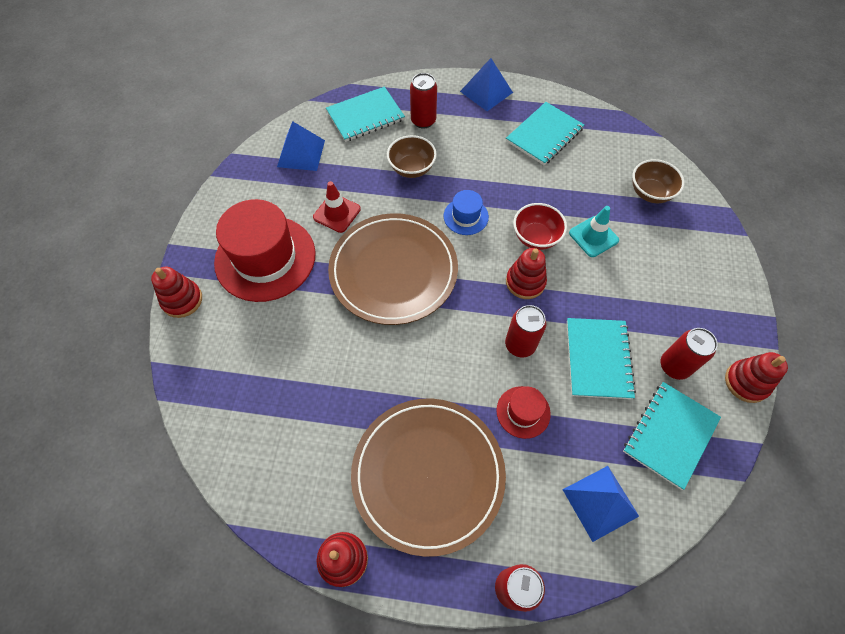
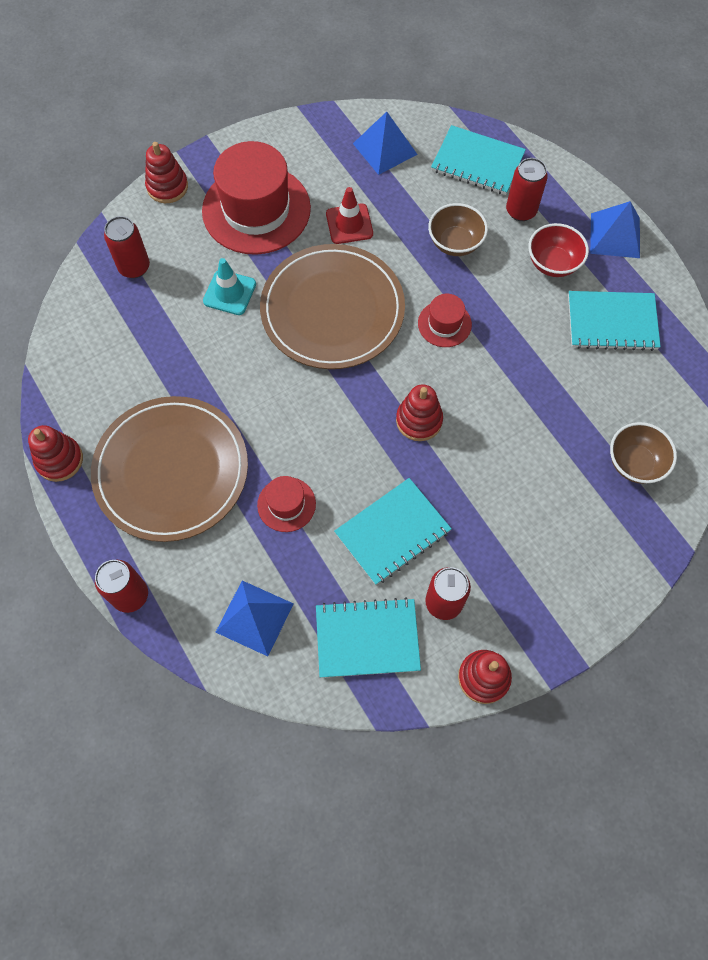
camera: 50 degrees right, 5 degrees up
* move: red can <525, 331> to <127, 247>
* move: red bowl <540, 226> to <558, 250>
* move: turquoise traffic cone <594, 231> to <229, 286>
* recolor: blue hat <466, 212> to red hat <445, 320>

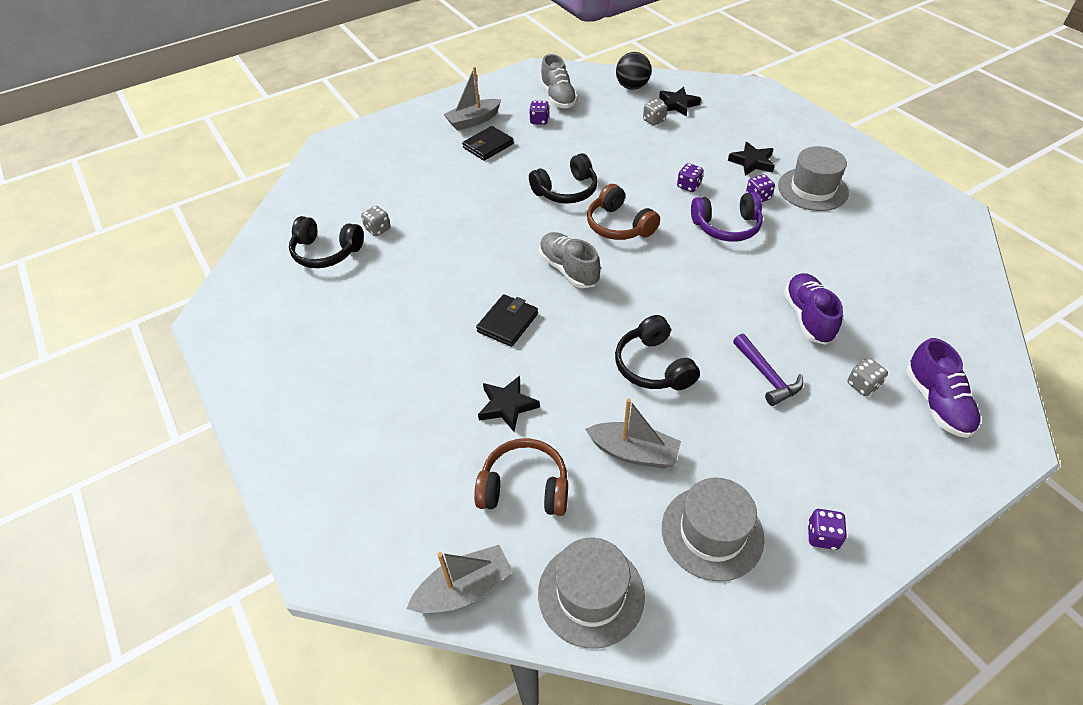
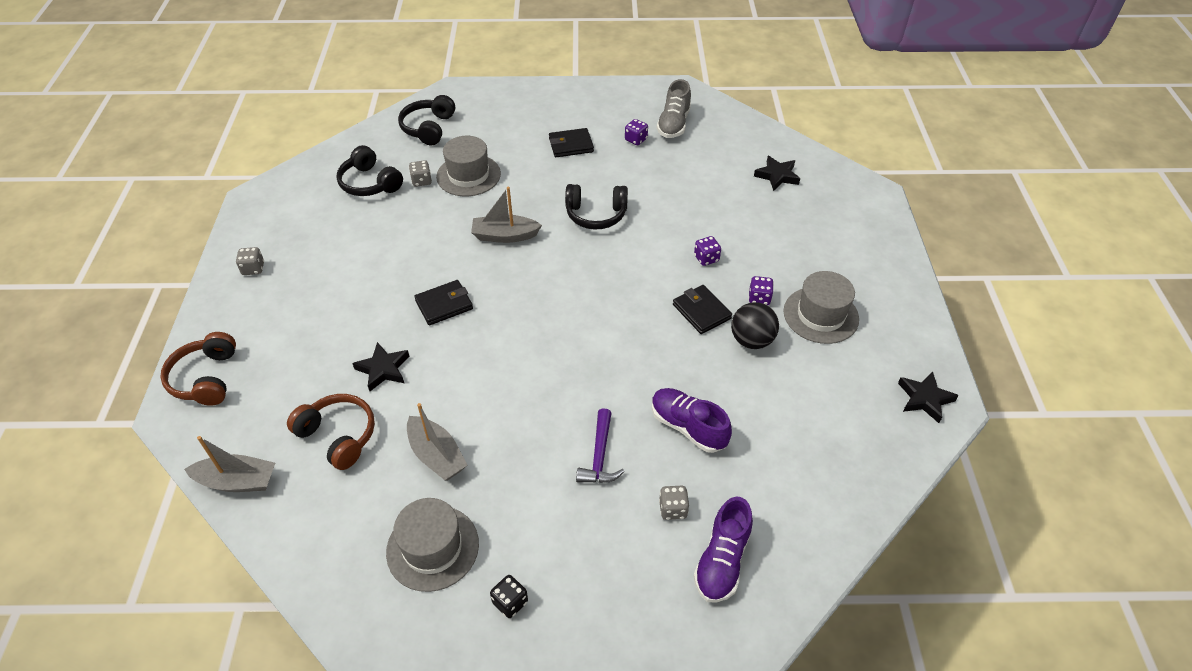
camera: 30 degrees right, 0 degrees up
* delete: grey shoe <570, 260>
* move: grey boat <472, 99> to <506, 215>
* move: grey hat <591, 593> to <468, 166>
* move: brown headphones <623, 212> to <198, 369>
* move: black headphones <657, 352> to <426, 120>
* move: black ball <633, 71> to <755, 325>
* move: grey dice <655, 112> to <250, 261>
* move: black star <751, 159> to <928, 397>
* replace: purple headphones <727, 217> to black wallet <702, 309>
* recolor: purple dice <827, 529> to black dice <509, 596>
* rotate: purple shoe <813, 309> = <692, 420> 75 degrees counterclockwise

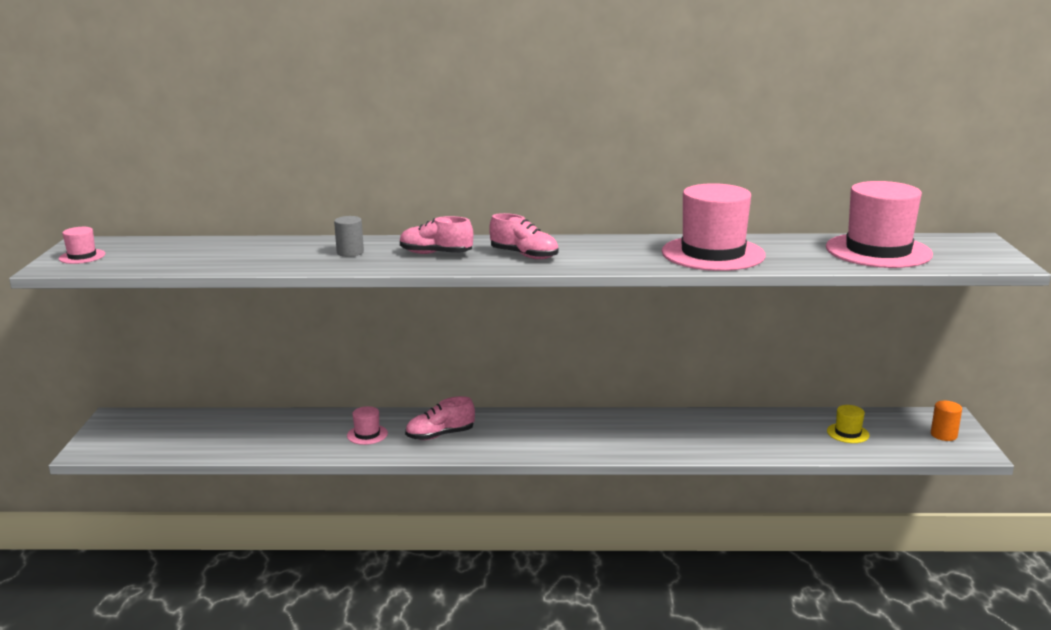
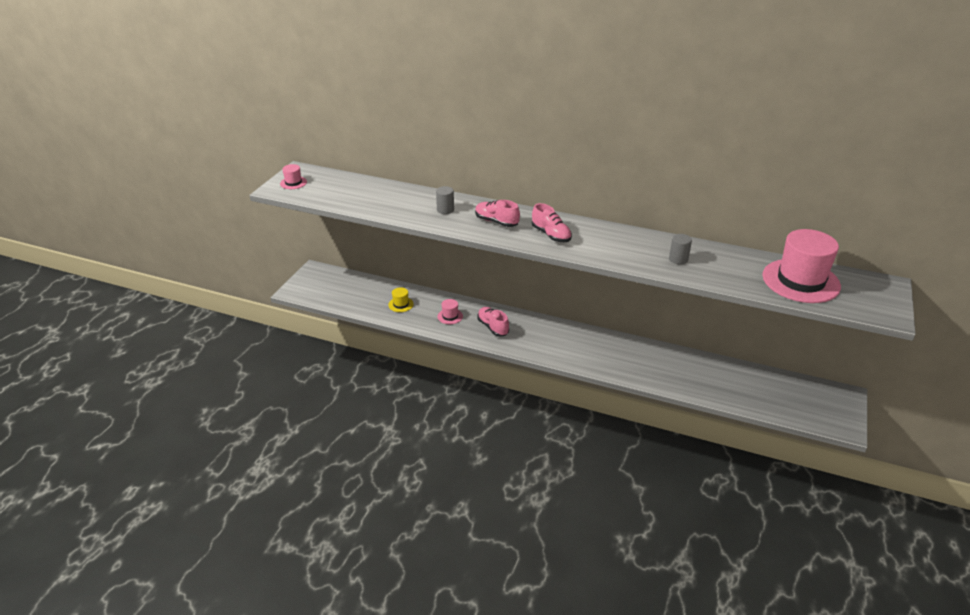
camera: 20 degrees right, 15 degrees up
* delete: orange cylinder <946, 421>
* move: yellow hat <848, 424> to <401, 299>
* replace: pink hat <714, 227> to grey cylinder <680, 249>
* rotate: pink shoe <440, 418> = <493, 321> 60 degrees clockwise

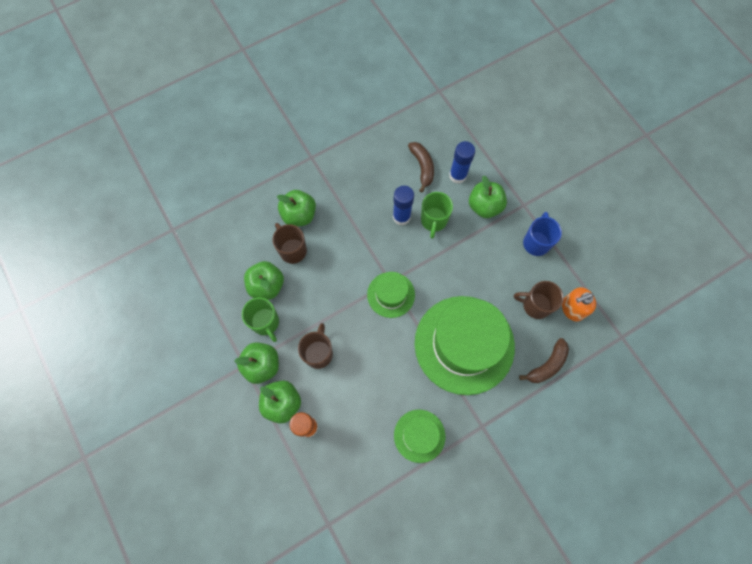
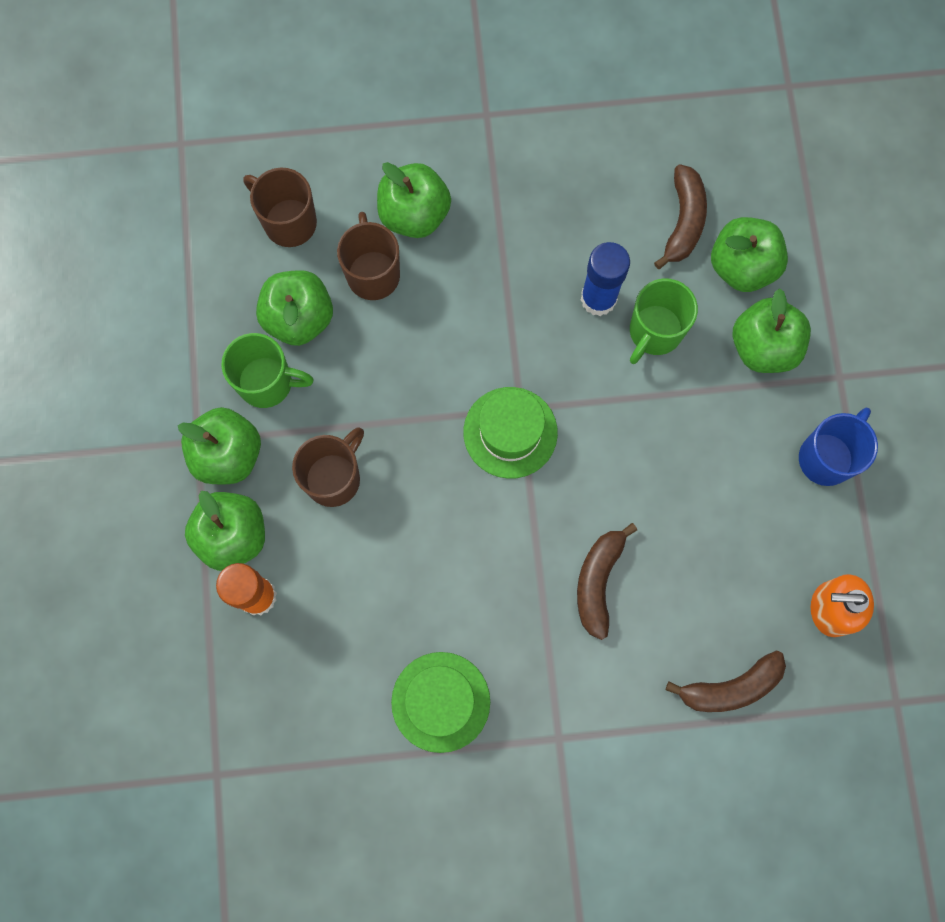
camera: 25 degrees right, 5 degrees up
* move: brown mug <539, 300> to <280, 207>
* replace: green hat <465, 345> to brown banana <607, 581>
* replace: blue glue stick <462, 162> to green apple <749, 254>
* rotate: green mug <260, 320> = <267, 370> 75 degrees counterclockwise

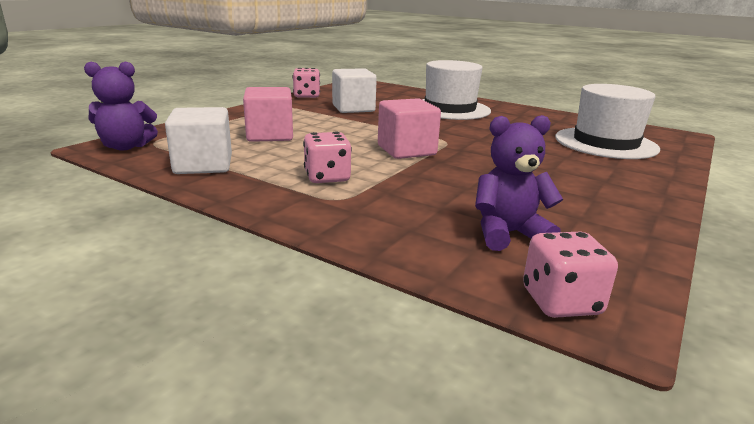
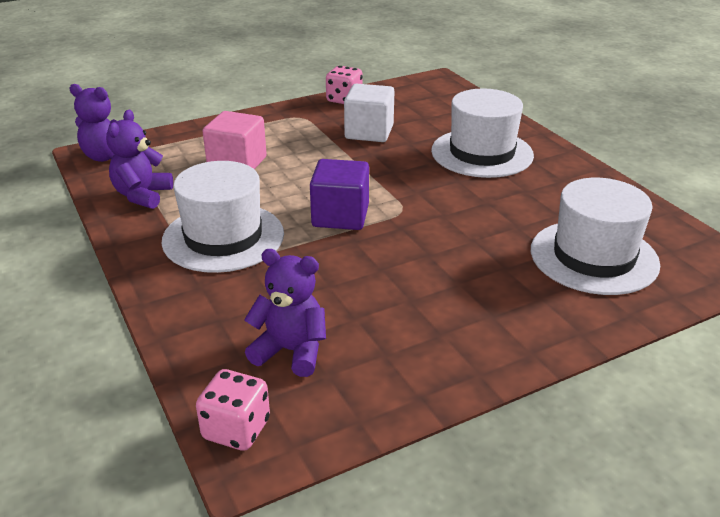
camera: 30 degrees right, 10 degrees up
* replace: white cube <198, 140> to purple teddy bear <139, 159>
* replace: pink dice <327, 157> to white hat <222, 217>
* recolor: pink cube <409, 128> to purple cube <339, 194>

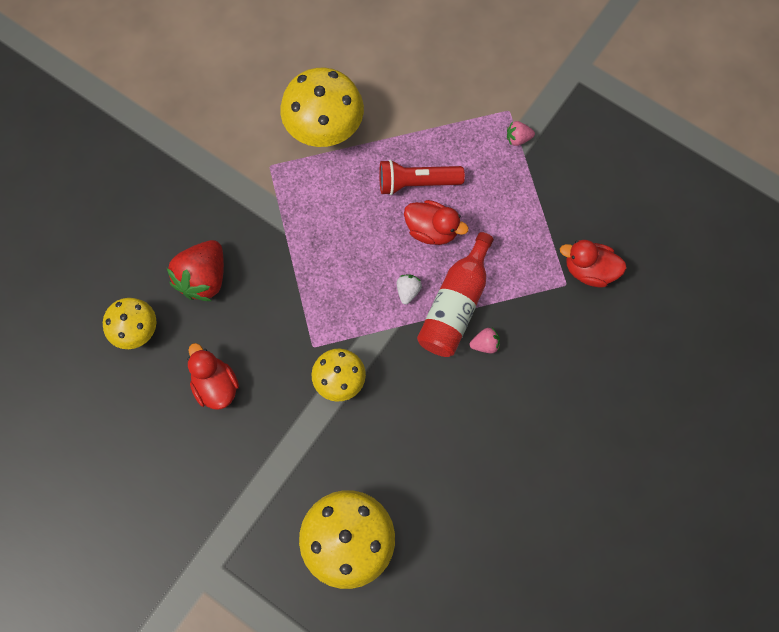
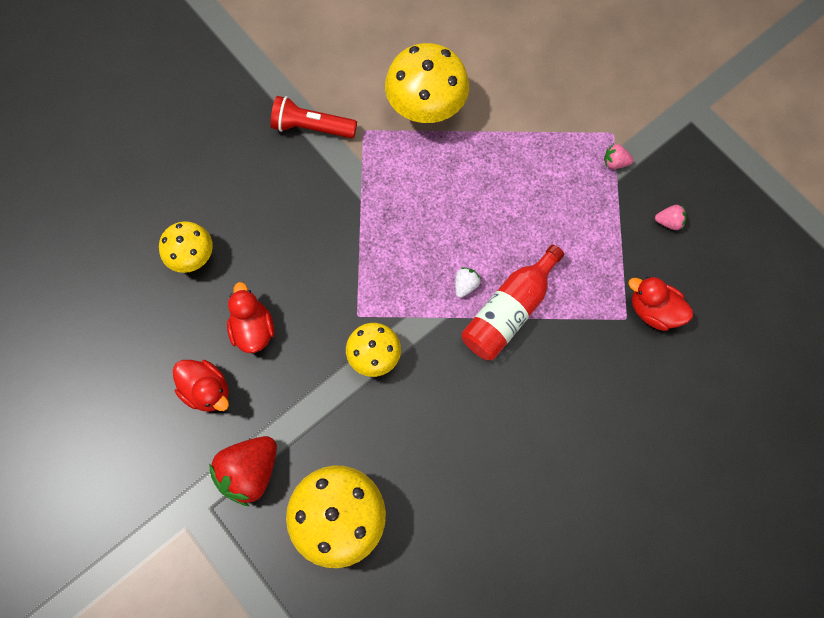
camera: 15 degrees right, 0 degrees up
* move: red strawberry <195, 270> to <243, 471>
* move: red flashlight <422, 177> to <314, 117>
* move: red duck <436, 222> to <201, 386>
* move: pink strawberry <485, 340> to <671, 217>

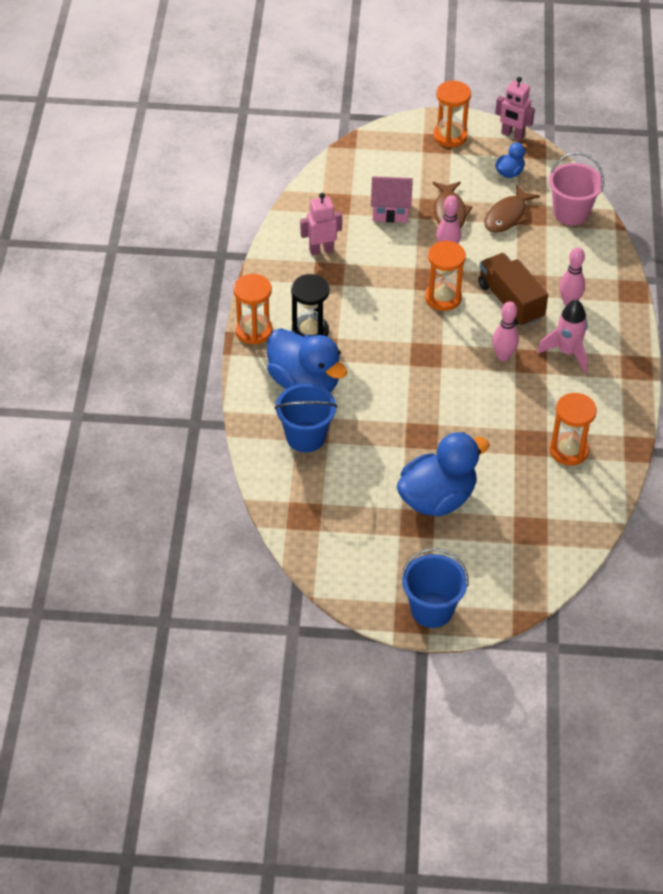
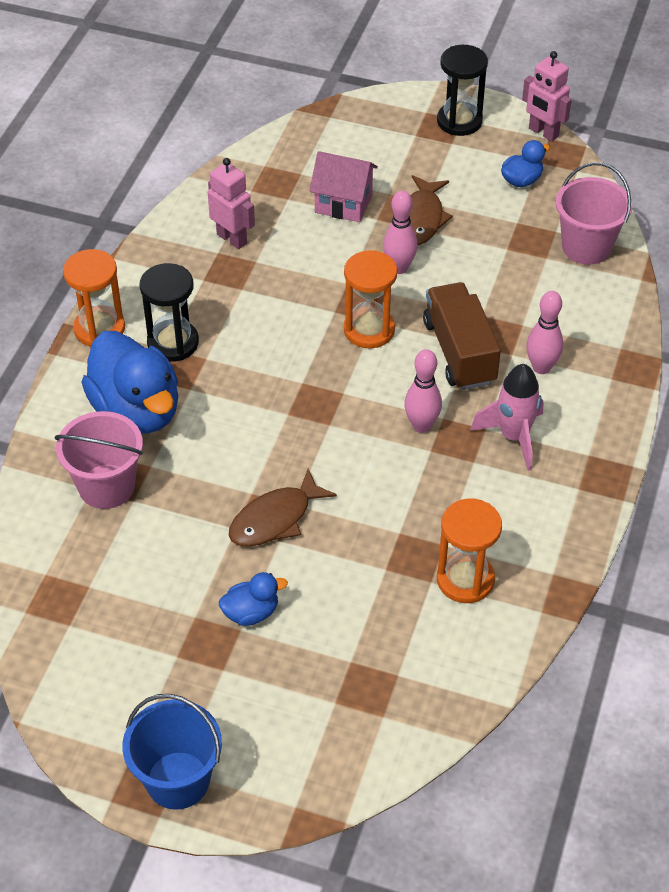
camera: 15 degrees right, 0 degrees up
* move: brown fish <512, 208> to <283, 508>
* recolor: blue bucket <305, 417> to pink bucket <99, 460>
* recolor: orange hourglass <452, 114> to black hourglass <462, 90>
* rotate: pink robot <321, 224> = <231, 203> 45 degrees clockwise
* resize: blue duck <443, 474> = <253, 599> x0.47

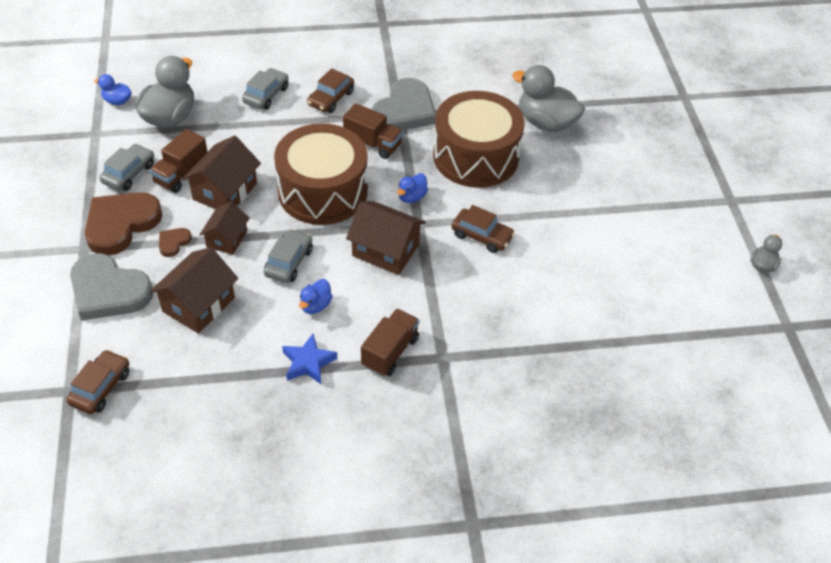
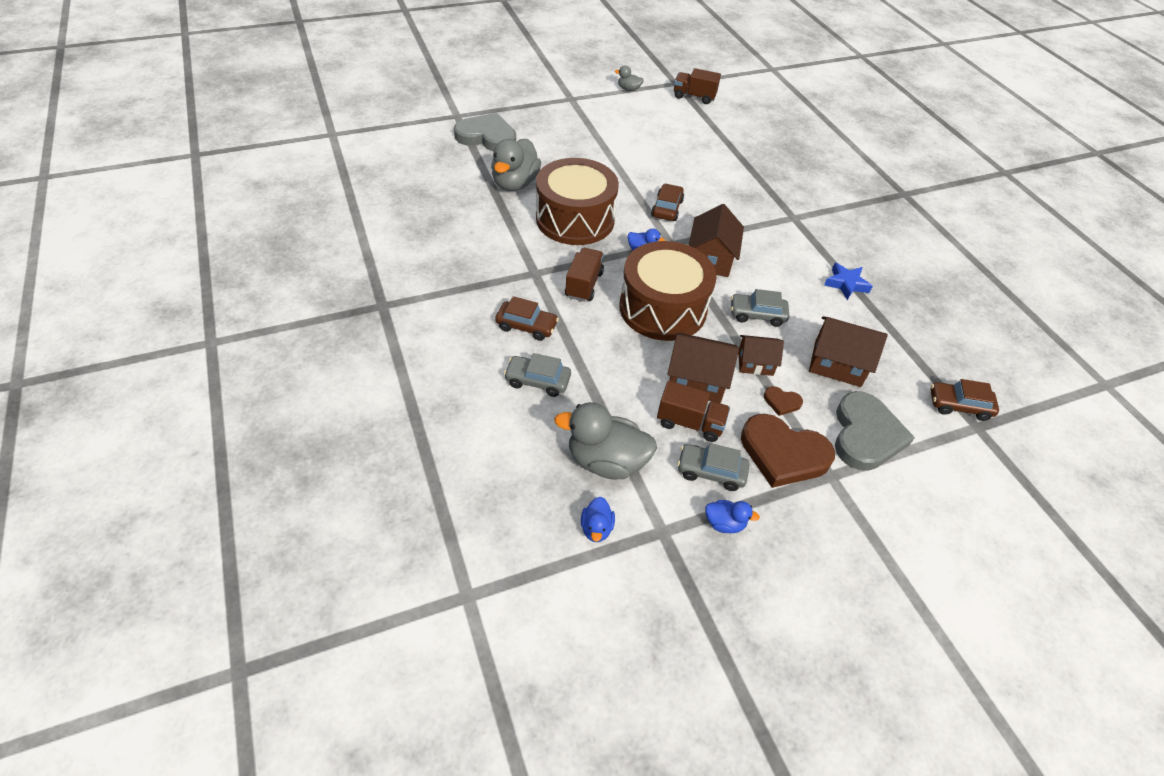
camera: 105 degrees left, 0 degrees up
* move: blue duck <315, 296> to <732, 516>
* move: brown truck <390, 342> to <697, 86>
* move: grey heart <404, 104> to <485, 132>

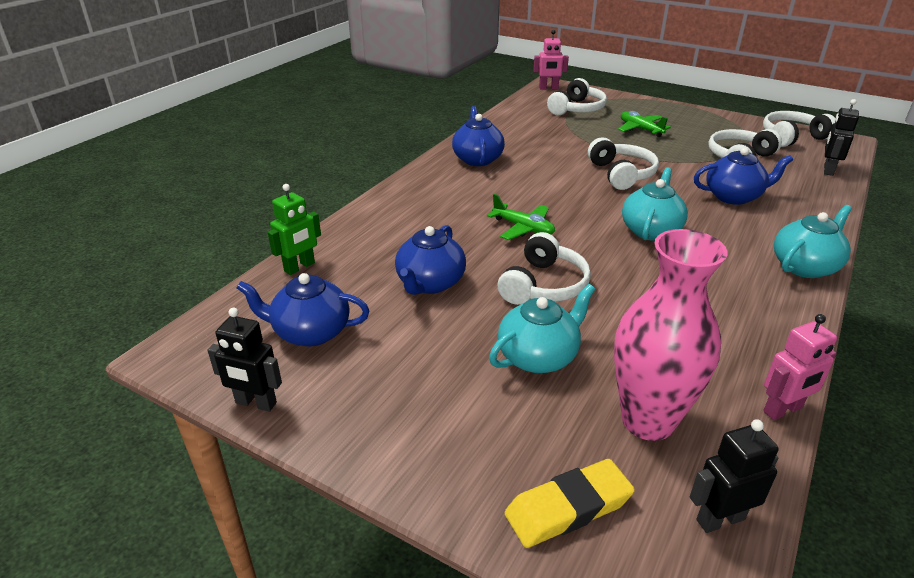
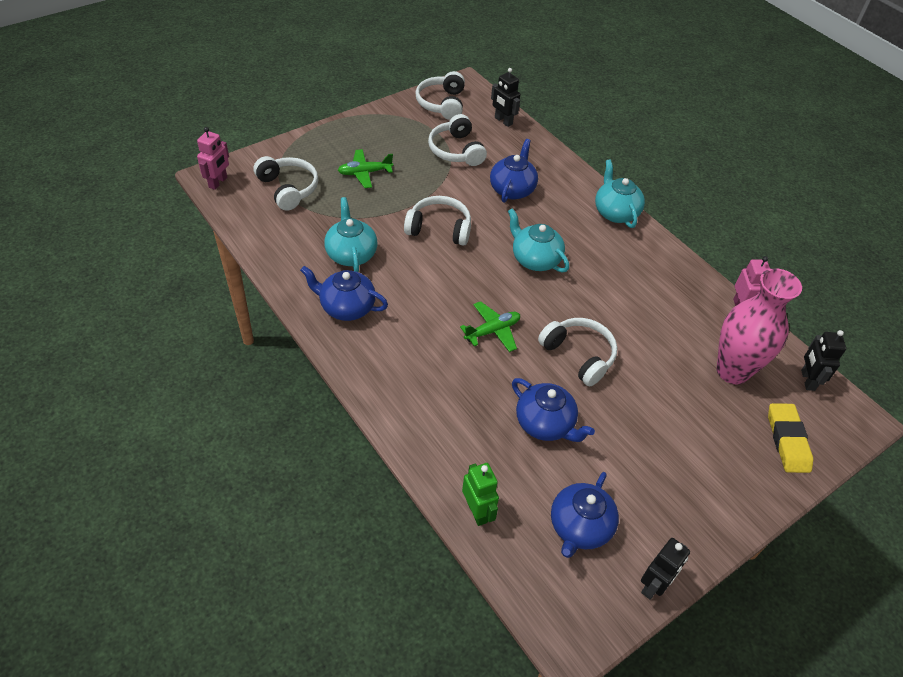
camera: 70 degrees left, 15 degrees up
* move: turquoise teapot <542, 328> to <351, 234>

